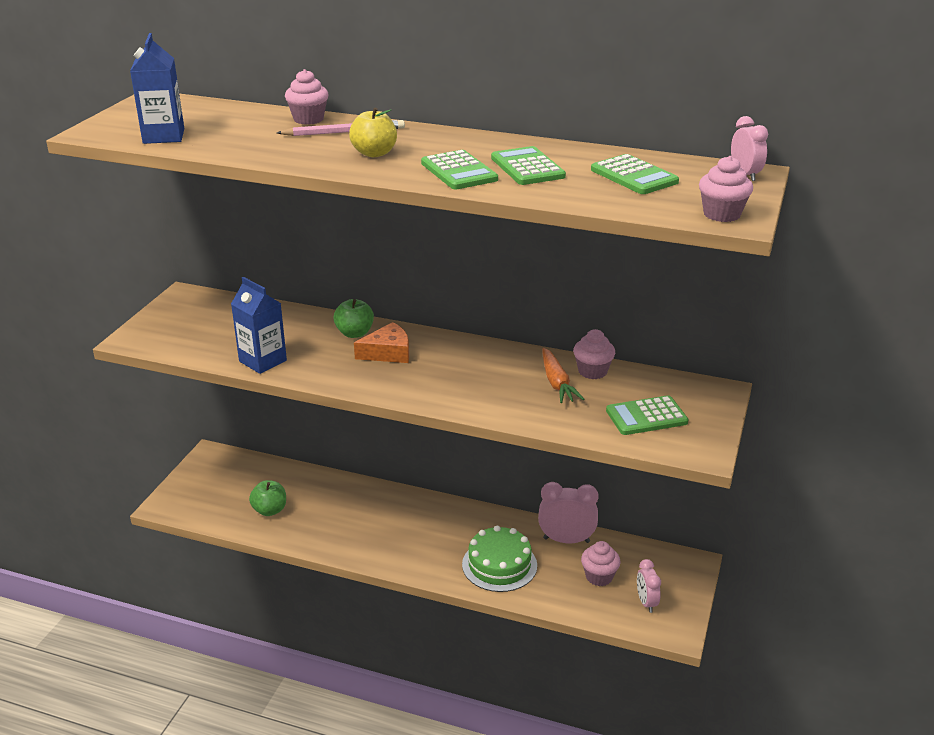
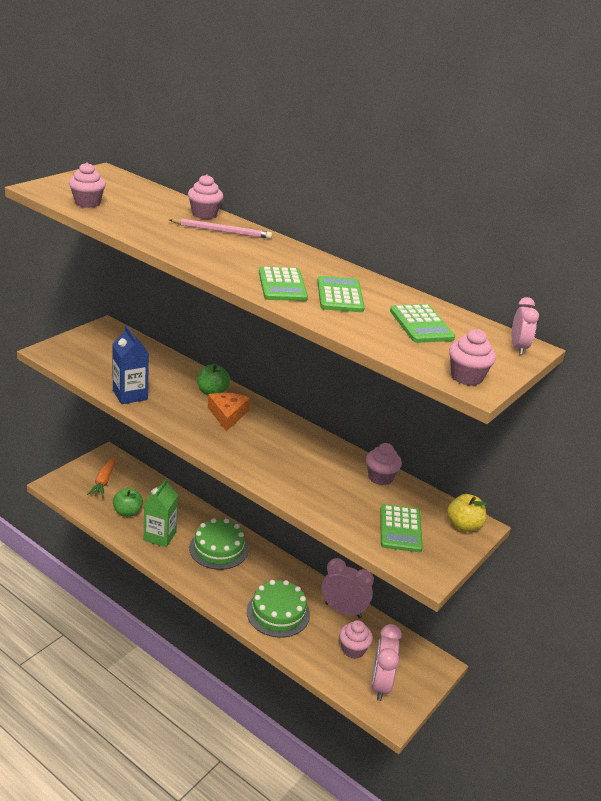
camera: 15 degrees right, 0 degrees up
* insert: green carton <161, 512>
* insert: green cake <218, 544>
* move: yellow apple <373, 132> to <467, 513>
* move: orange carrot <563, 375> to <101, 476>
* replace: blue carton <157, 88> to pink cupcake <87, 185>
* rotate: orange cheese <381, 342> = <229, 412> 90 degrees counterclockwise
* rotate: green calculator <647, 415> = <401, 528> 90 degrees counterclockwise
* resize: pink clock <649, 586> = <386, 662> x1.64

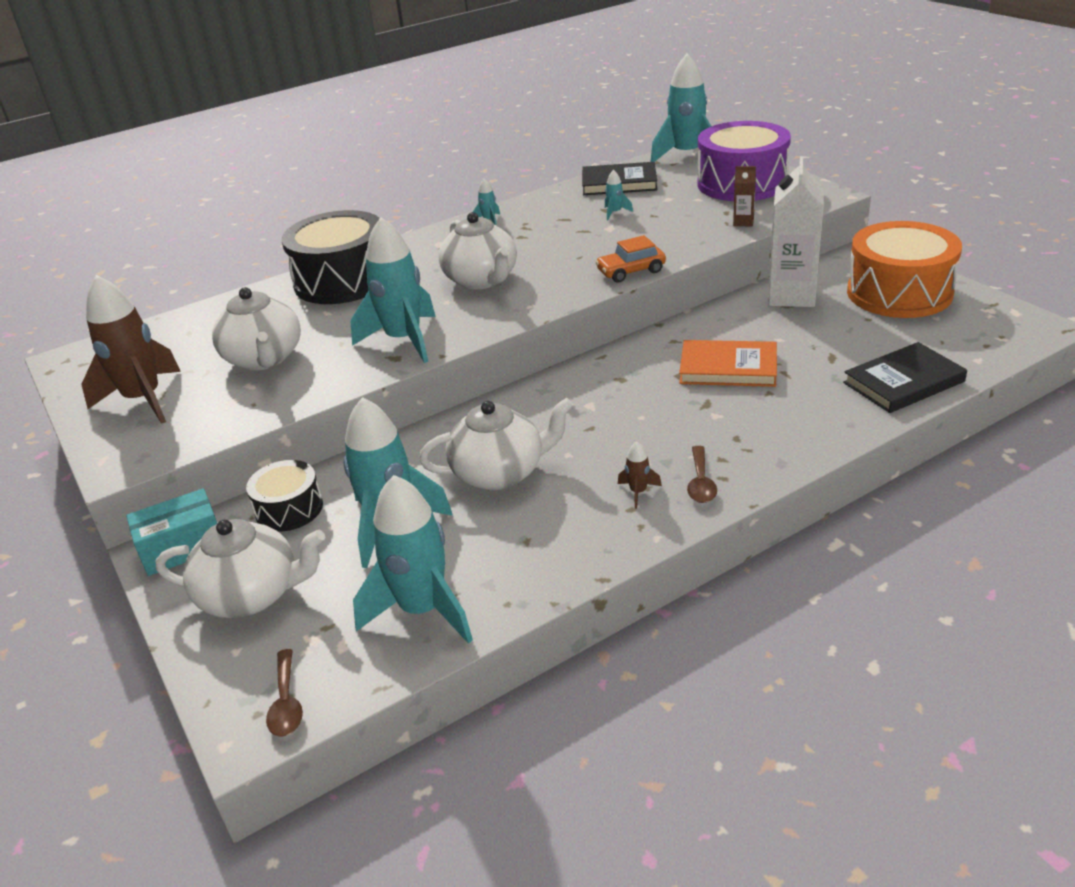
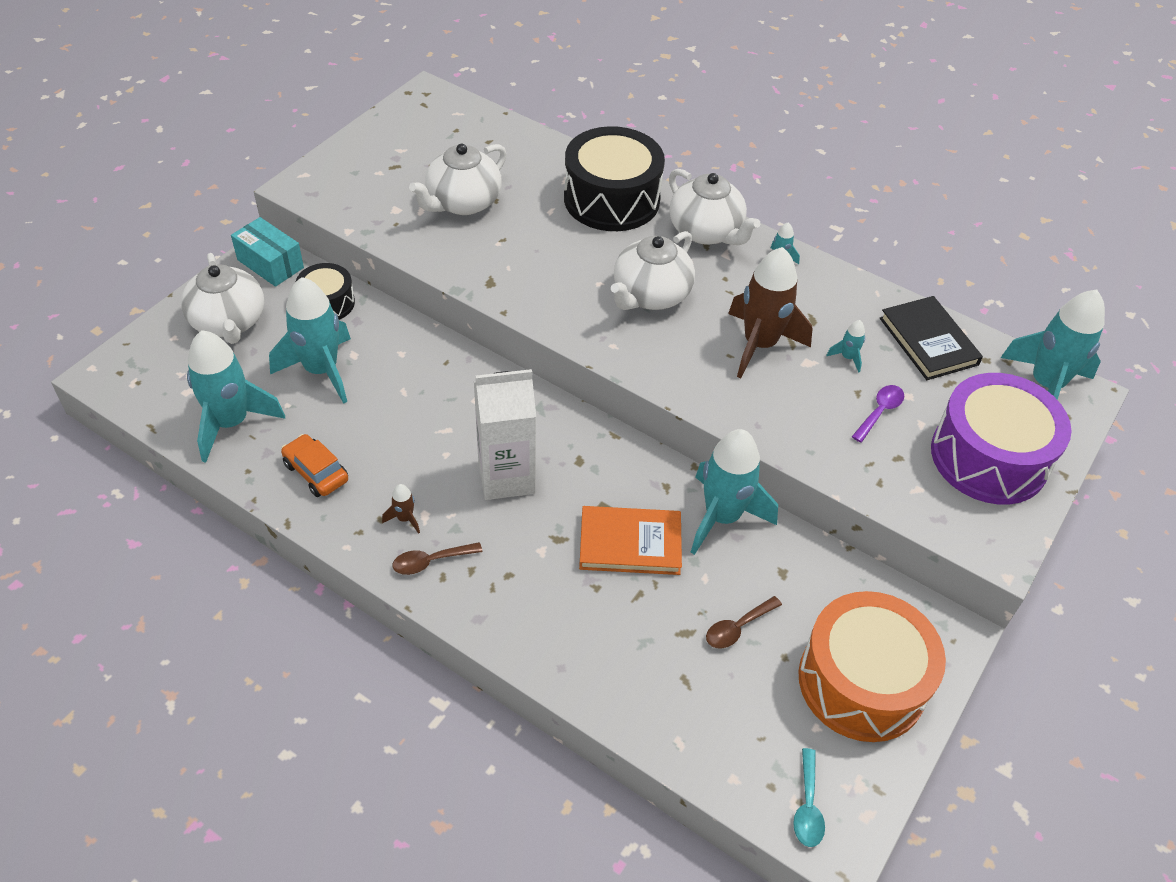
camera: 60 degrees right, 15 degrees up
* delete: brown carton <744, 196>
* delete: black book <905, 377>
* insert: turquoise spoon <809, 797>
* insert: purple spoon <878, 414>
* move: brown rocket <131, 349> to <770, 312>
* move: brown spoon <284, 693> to <744, 622>
* move: turquoise rocket <393, 290> to <734, 492>
* move: white teapot <496, 444> to <714, 207>
* move: orange car <630, 258> to <314, 465>
* move: white carton <796, 231> to <505, 434>
* rotate: orange book <728, 363> = <630, 540> 75 degrees counterclockwise

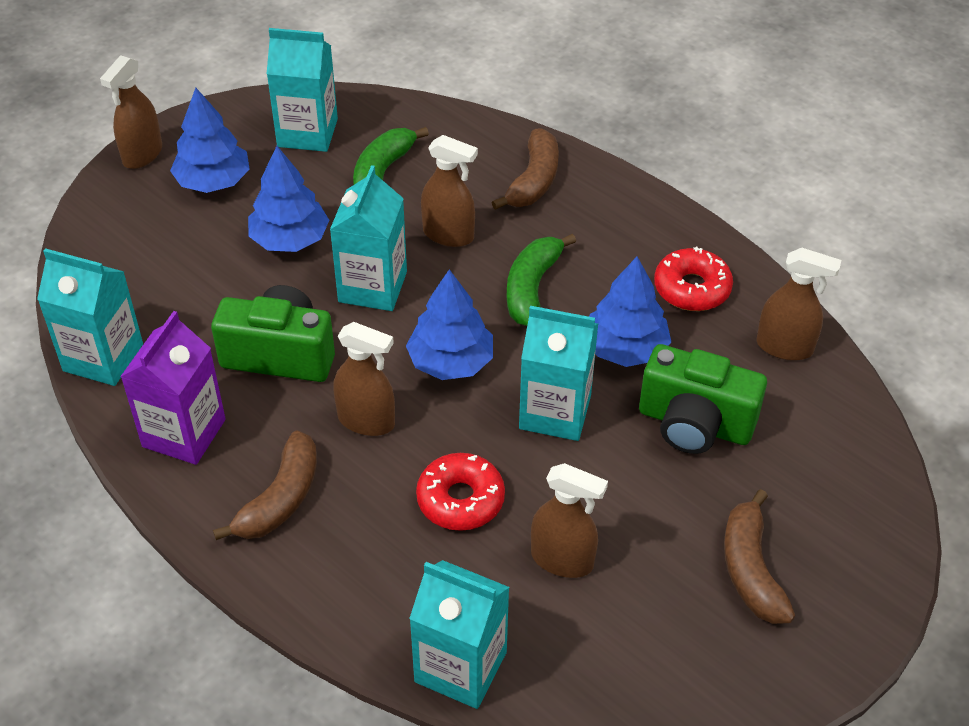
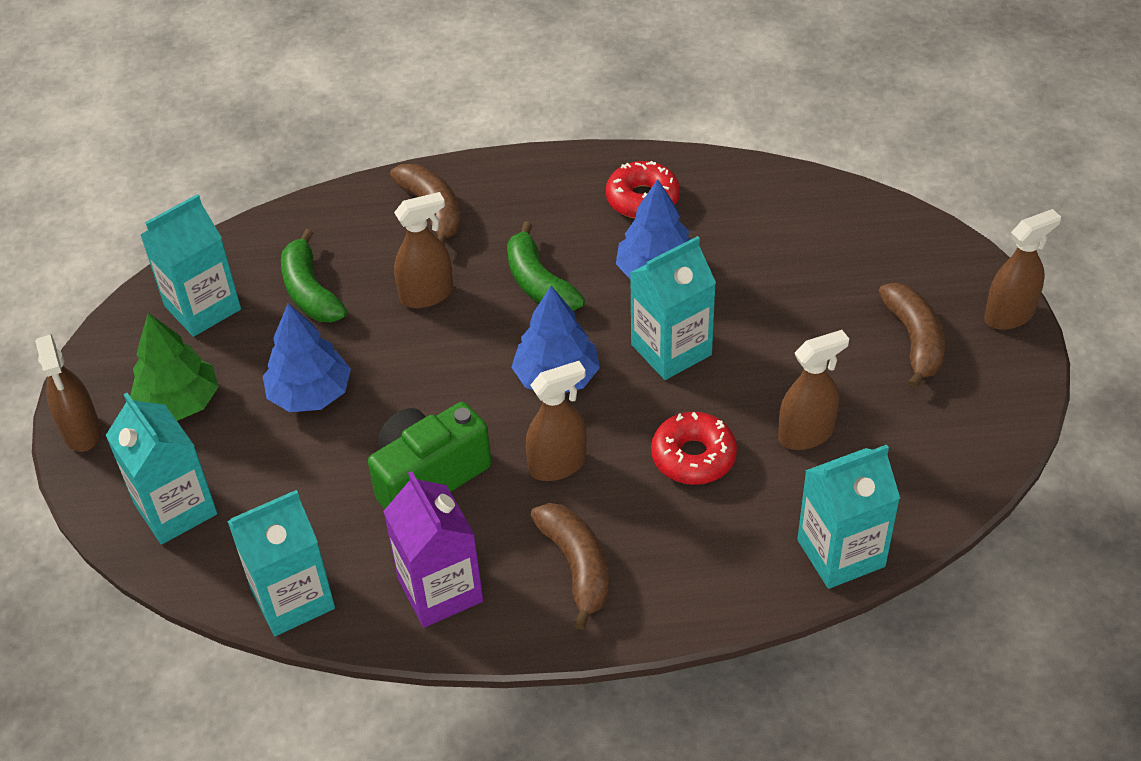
camera: 45 degrees left, 0 degrees up
* delete: green camera <703, 399>
* move: turquoise carton <368, 238> to <161, 469>
* move: brown spray bottle <799, 304> to <1022, 269>
* recolor: blue tree <210, 140> to green tree <174, 367>
* rotate: brown banana <759, 556> = <911, 336> 135 degrees counterclockwise

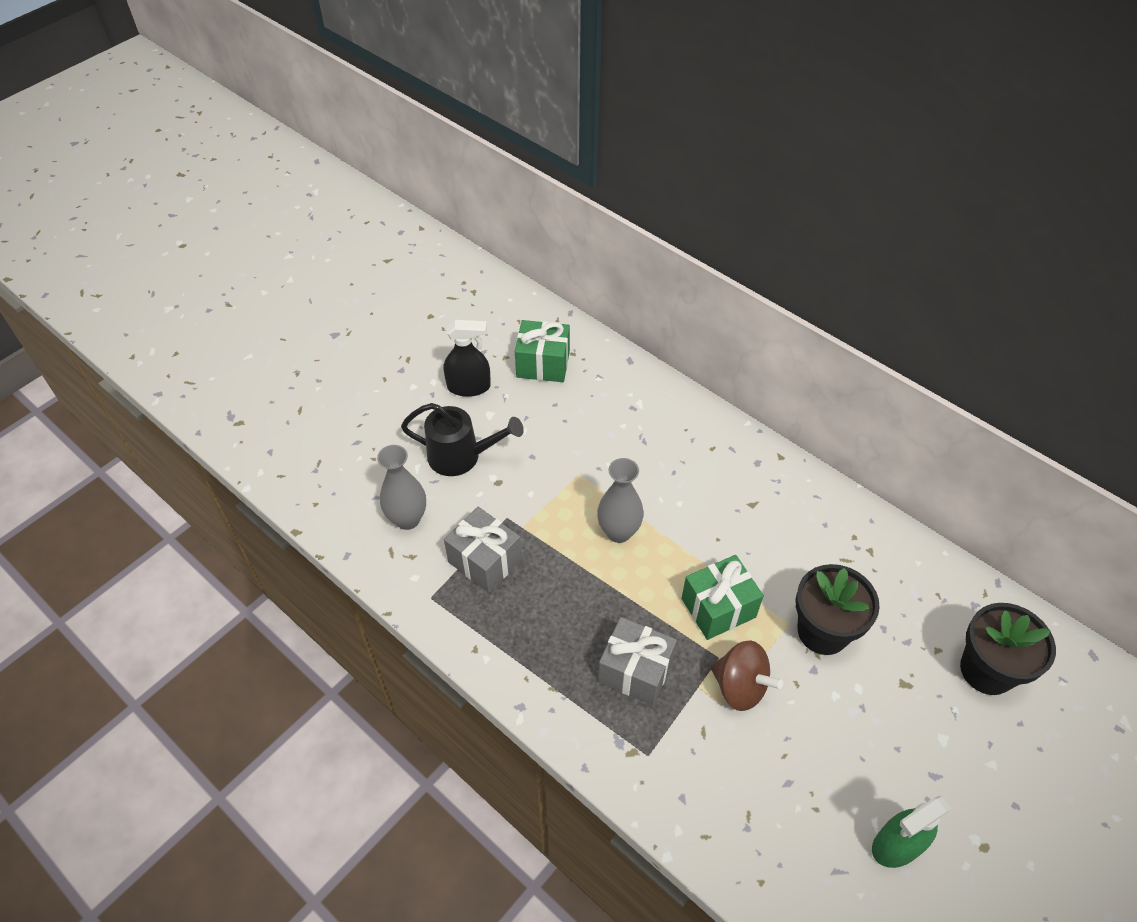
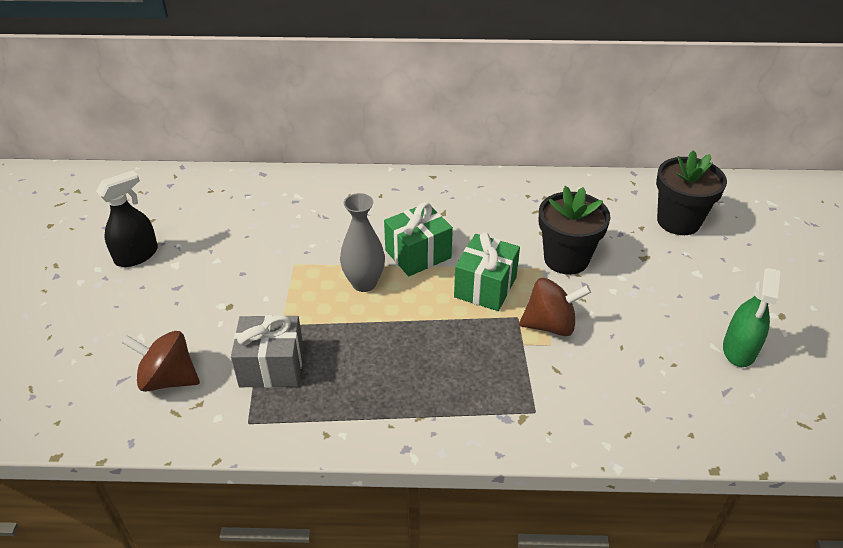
camera: 40 degrees left, 10 degrees down
* delete: black watering can <462, 439>
* delete: grey gift <637, 661>
* move: green gift <542, 351> to <418, 239>
* replace: grey vase <401, 487> to brown spinning top <160, 361>

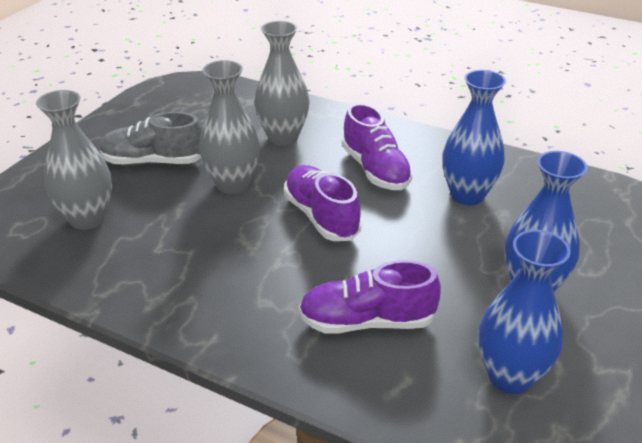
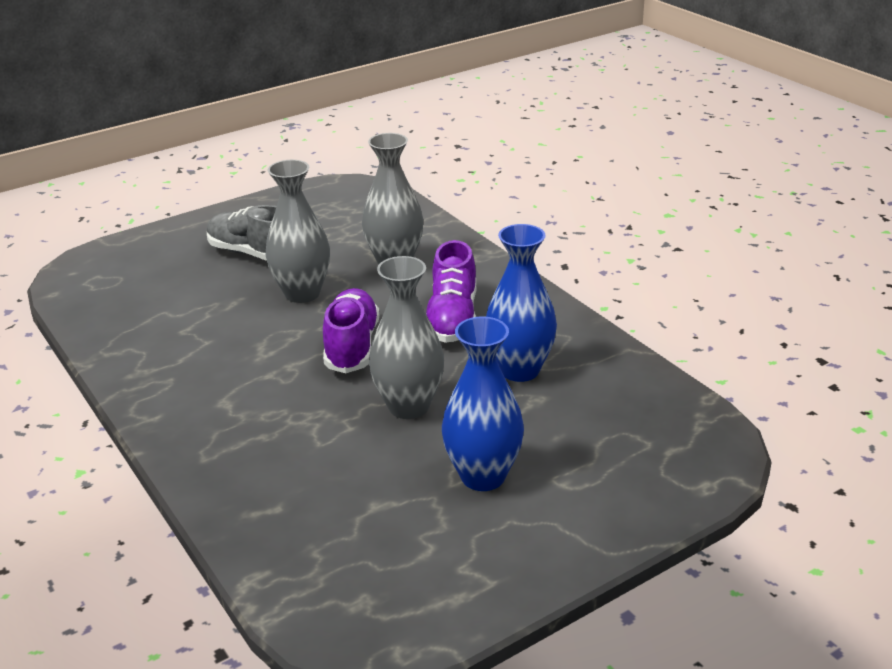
camera: 30 degrees right, 5 degrees down
* delete: purple shoe <370, 297>
* delete: blue vase <524, 312>
* move: grey vase <74, 160> to <406, 337>

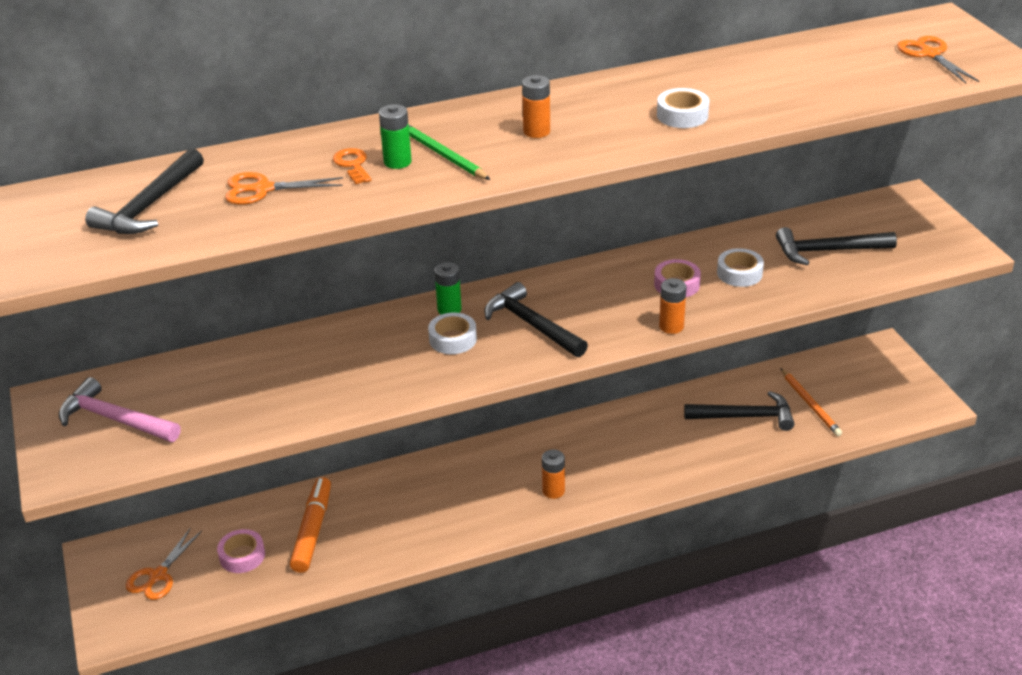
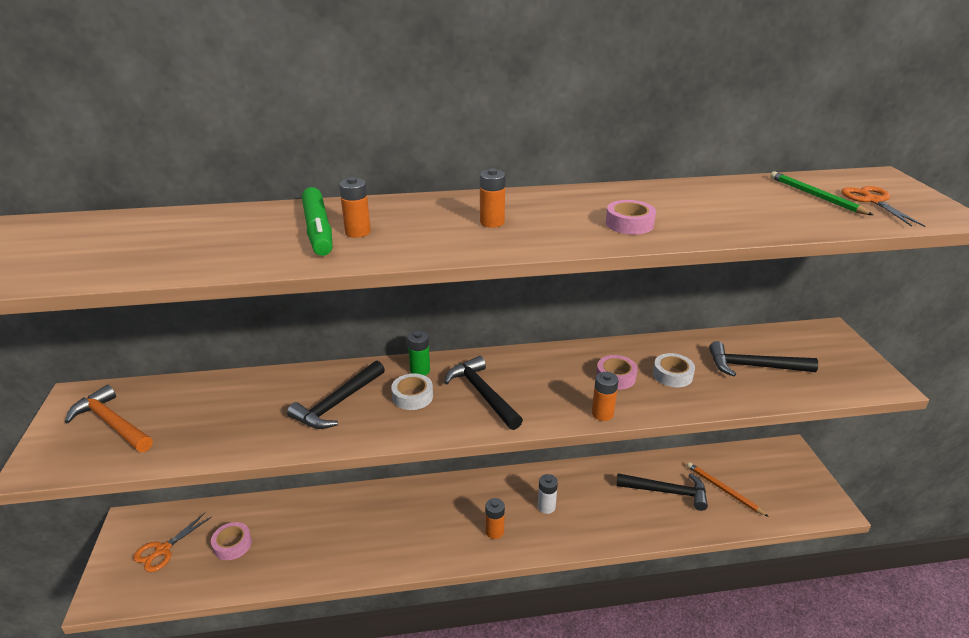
camera: 10 degrees right, 5 degrees down
* delete: orange scissors <284, 188>
* delete: orange marker <310, 525>
* insert: white battery <548, 494>
* move: black hammer <144, 191> to <336, 395>
* move: green pencil <449, 152> to <821, 193>
* replace: orange key <352, 166> to green marker <317, 221>
* recolor: pink hammer <120, 409> to orange hammer <109, 418>
* recolor: green battery <395, 136> to orange battery <355, 207>
* recolor: white tape <683, 108> to pink tape <631, 217>
* rotate: orange pencil <811, 402> = <728, 489> 150 degrees clockwise

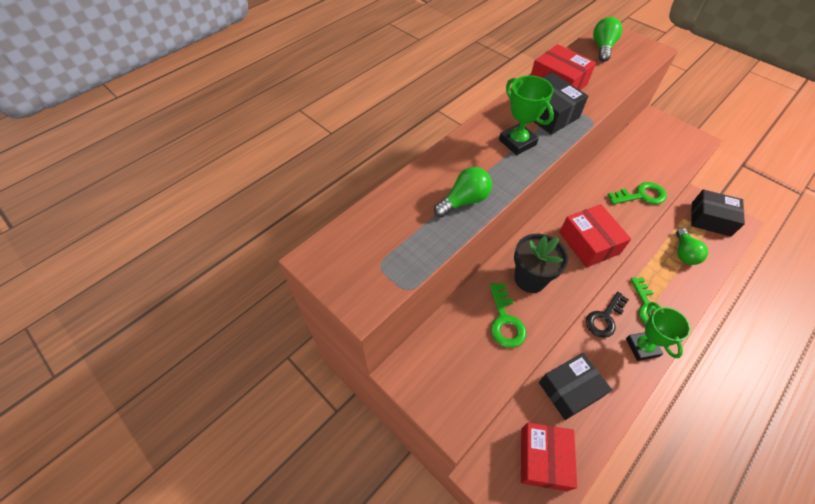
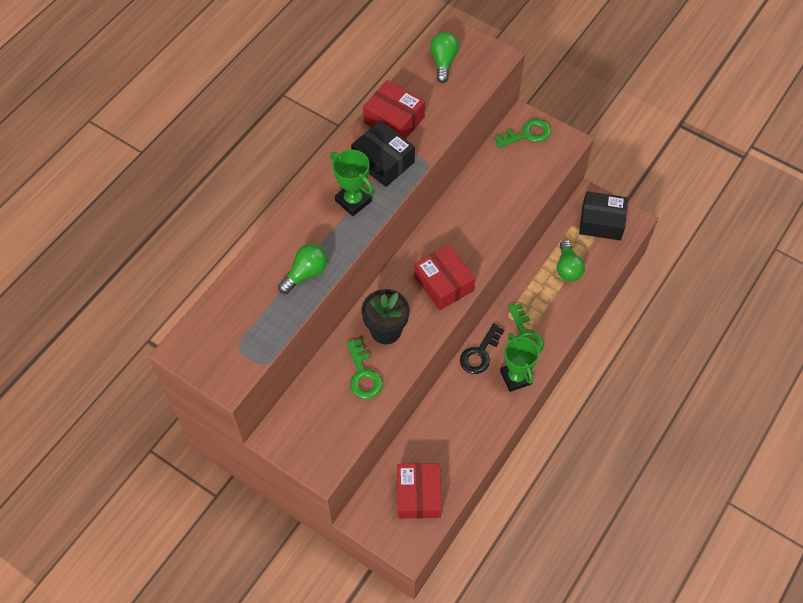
camera: 10 degrees left, 5 degrees up
* delete: black box <575, 386>
* move: green key <637, 193> to <522, 133>

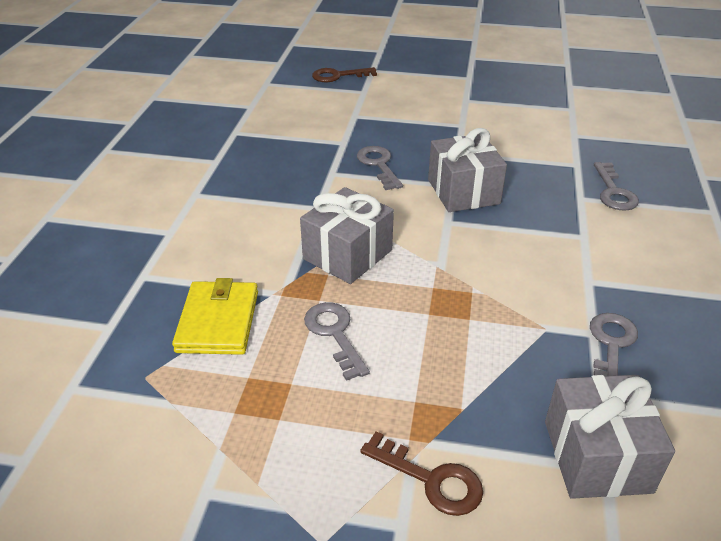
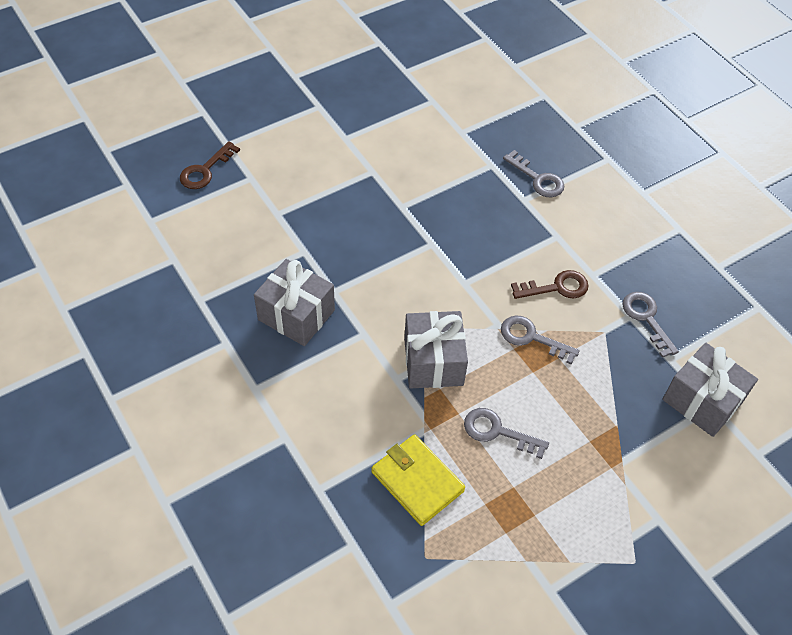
camera: 45 degrees left, 15 degrees up
* move: grey key <380, 168> to <540, 340>
* move: brown key <421, 473> to <550, 284>
* move: grey gift <467, 170> to <294, 302>

